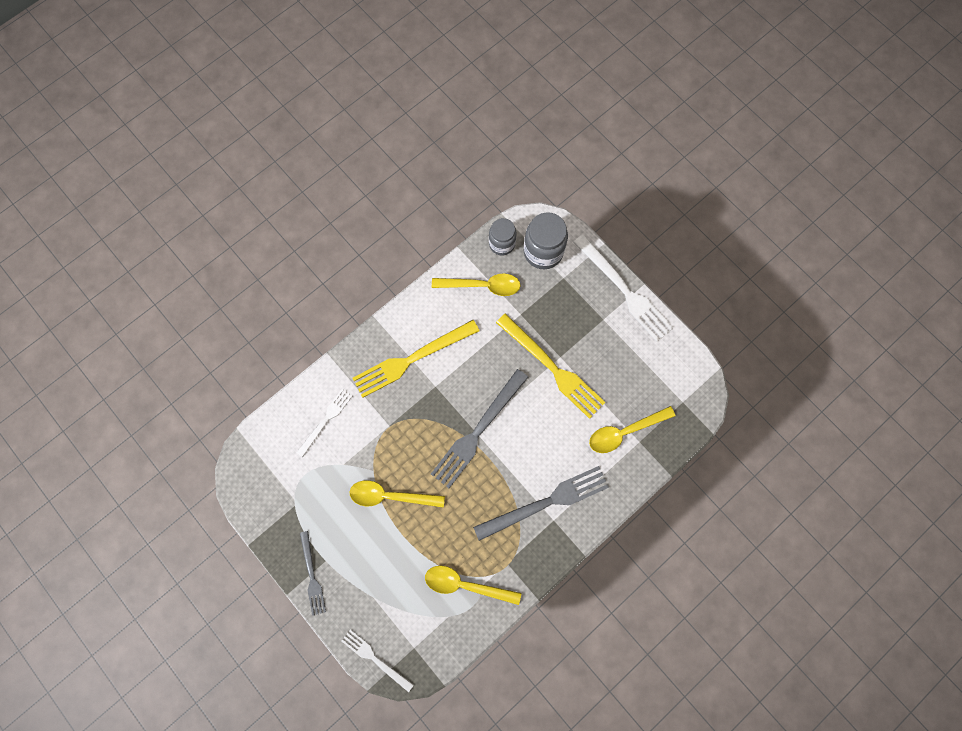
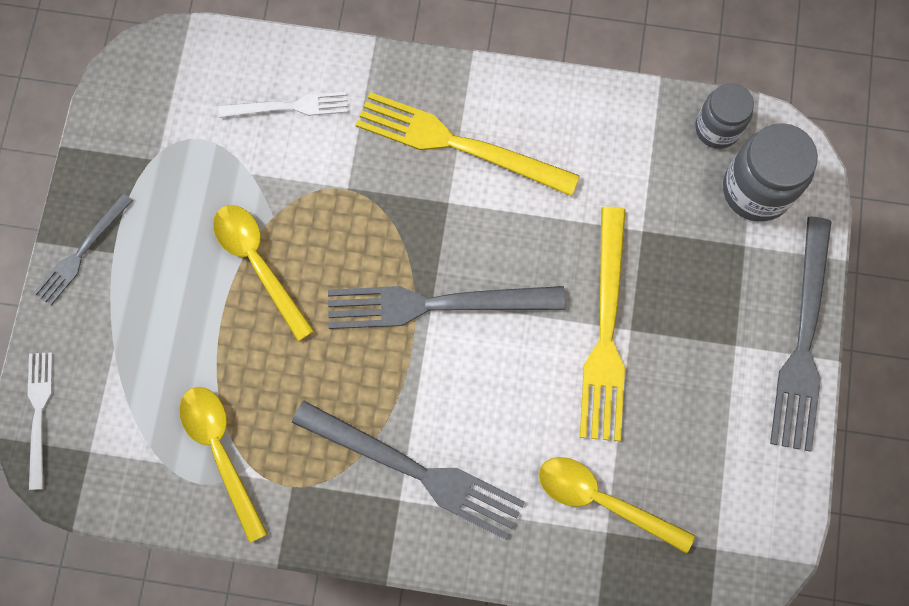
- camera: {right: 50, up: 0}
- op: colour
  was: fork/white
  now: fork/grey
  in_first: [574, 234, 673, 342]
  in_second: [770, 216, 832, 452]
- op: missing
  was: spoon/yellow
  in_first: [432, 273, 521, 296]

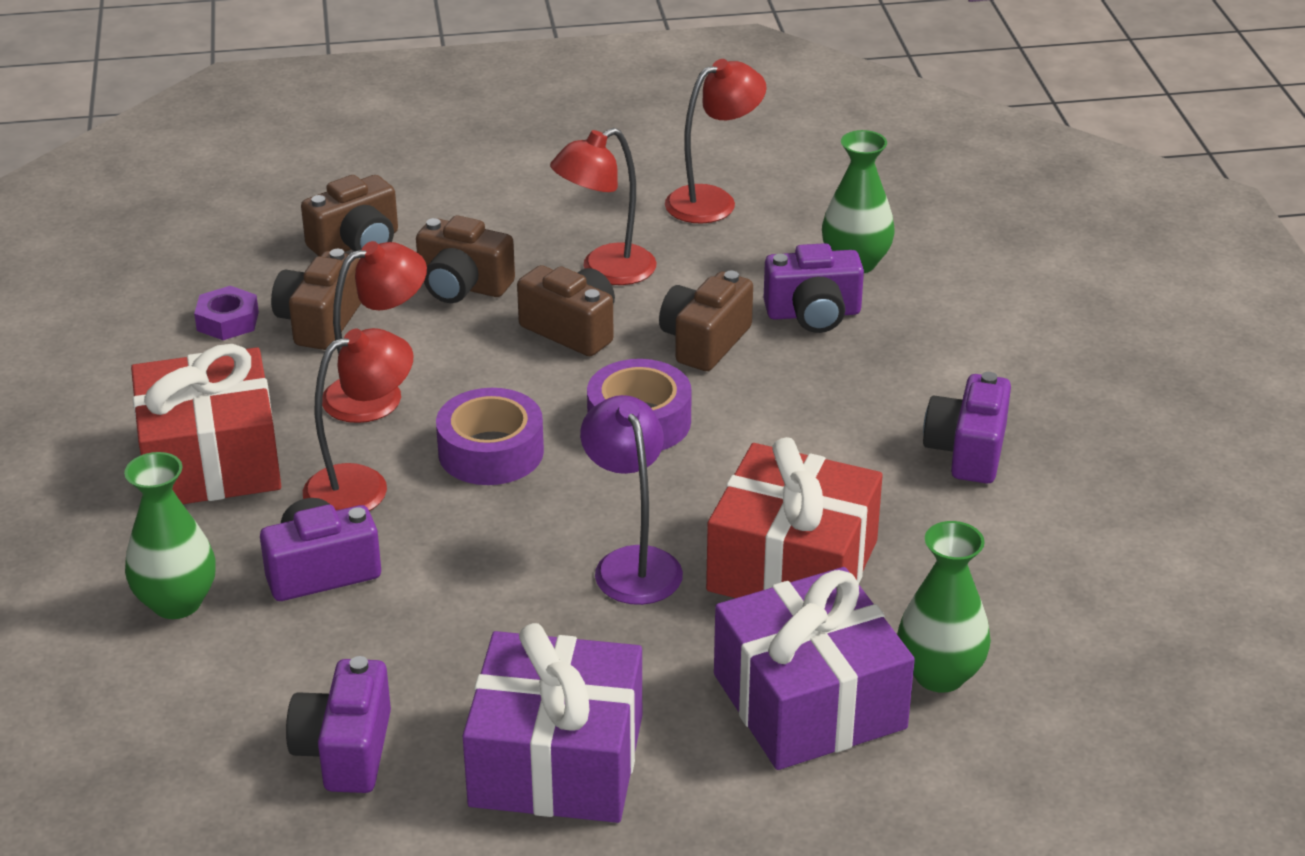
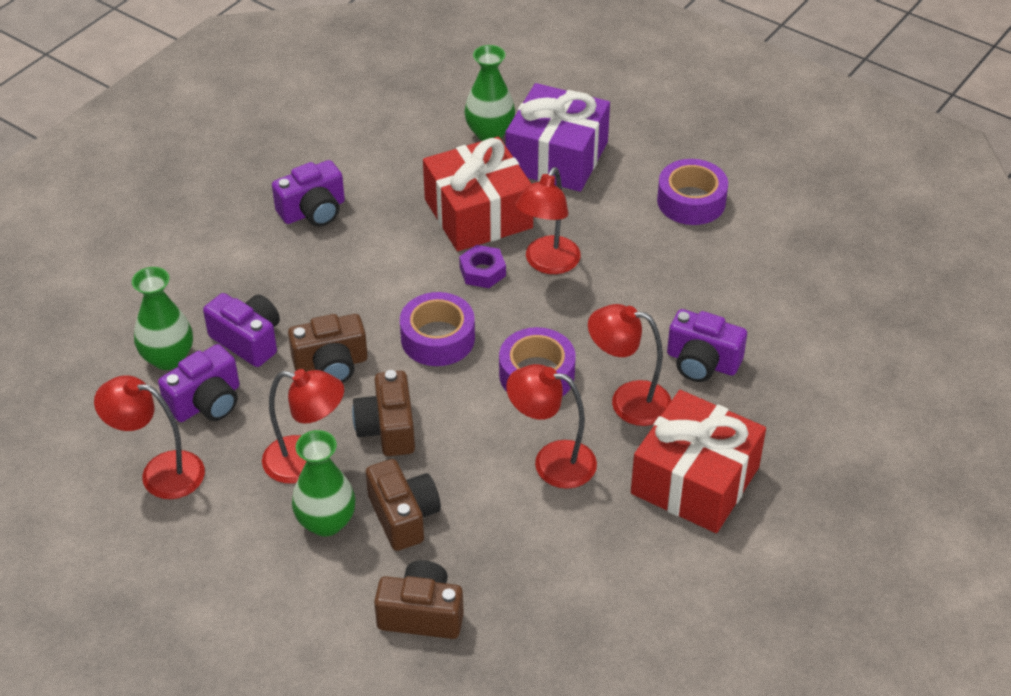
- camera: {right: -135, up: 10}
- op: missing
  was: camera/brown
  in_first: [271, 249, 361, 350]
- op: relocated
  was: nut/purple
  in_first: [194, 286, 259, 340]
  in_second: [459, 245, 506, 288]
- op: colour
  was: lamp/purple
  now: lamp/red
  in_first: [580, 395, 683, 605]
  in_second: [515, 167, 581, 274]
- op: relocated
  was: vase/green
  in_first: [124, 452, 216, 619]
  in_second: [292, 430, 356, 536]
- op: exchanged
  was: gift/purple
  now: tape/purple
  in_first: [463, 623, 642, 823]
  in_second: [657, 159, 728, 225]
- op: relocated
  was: camera/purple
  in_first: [286, 656, 391, 793]
  in_second: [158, 344, 239, 422]

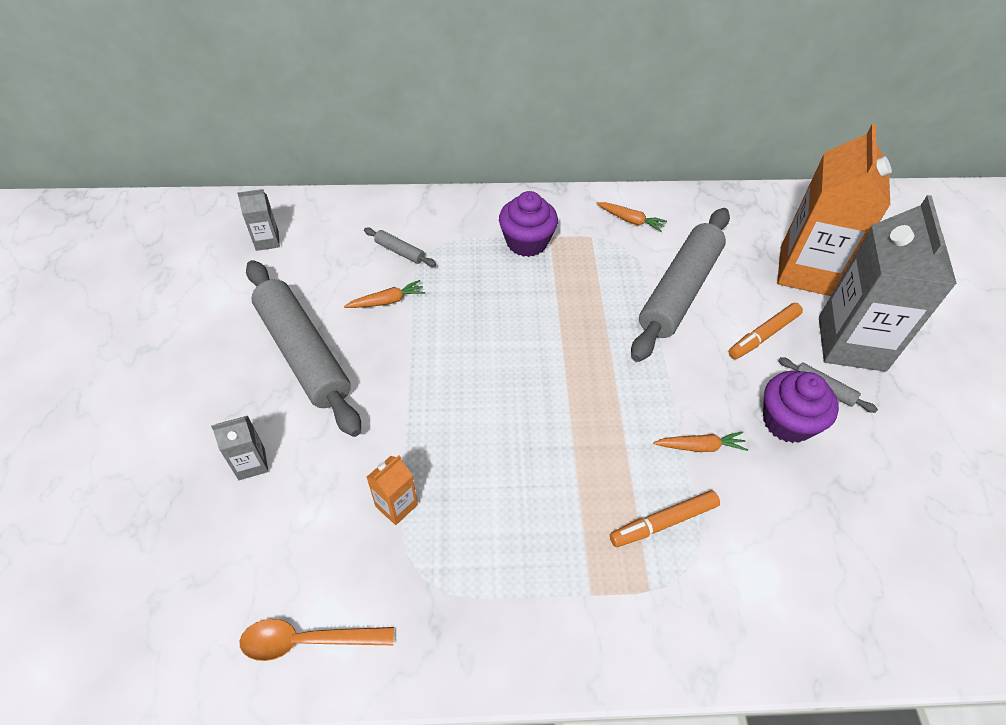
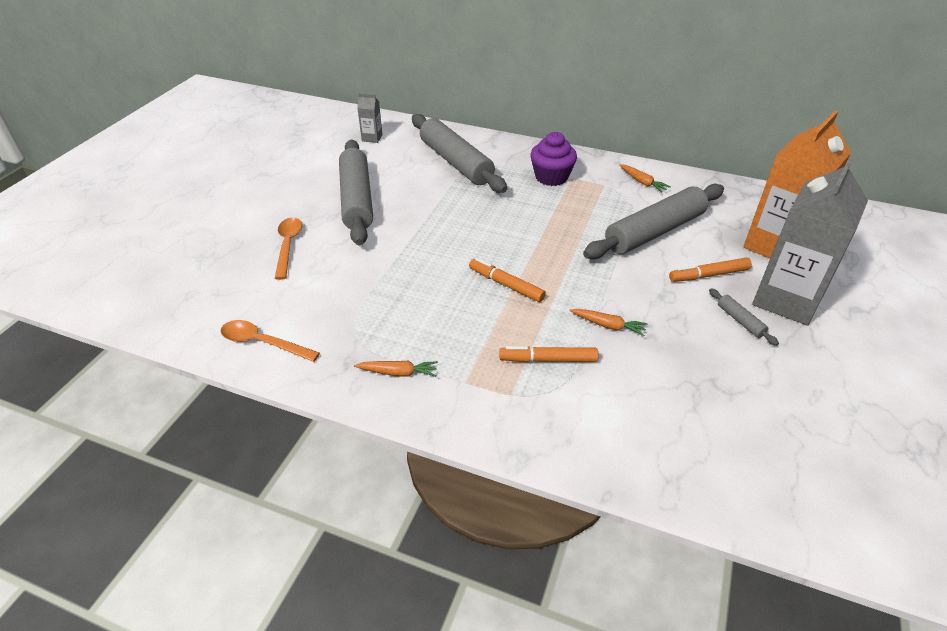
- camera: {right: 25, up: -10}
- op: size
  was: rolling pin/grey
  in_first: [364, 228, 436, 267]
  in_second: [412, 114, 507, 193]
  ratio: 2.49
- op: relocated
  was: carrot/orange
  in_first: [344, 280, 425, 308]
  in_second: [354, 361, 438, 377]
- op: missing
  was: cupcake/purple
  in_first: [763, 371, 839, 443]
- op: exchanged
  was: carton/grey
  now: spoon/orange
  in_first: [211, 416, 268, 480]
  in_second: [275, 218, 302, 280]
- op: missing
  was: carton/orange
  in_first: [367, 455, 418, 525]
- op: appeared
  now: marker/orange
  in_second: [469, 258, 546, 302]

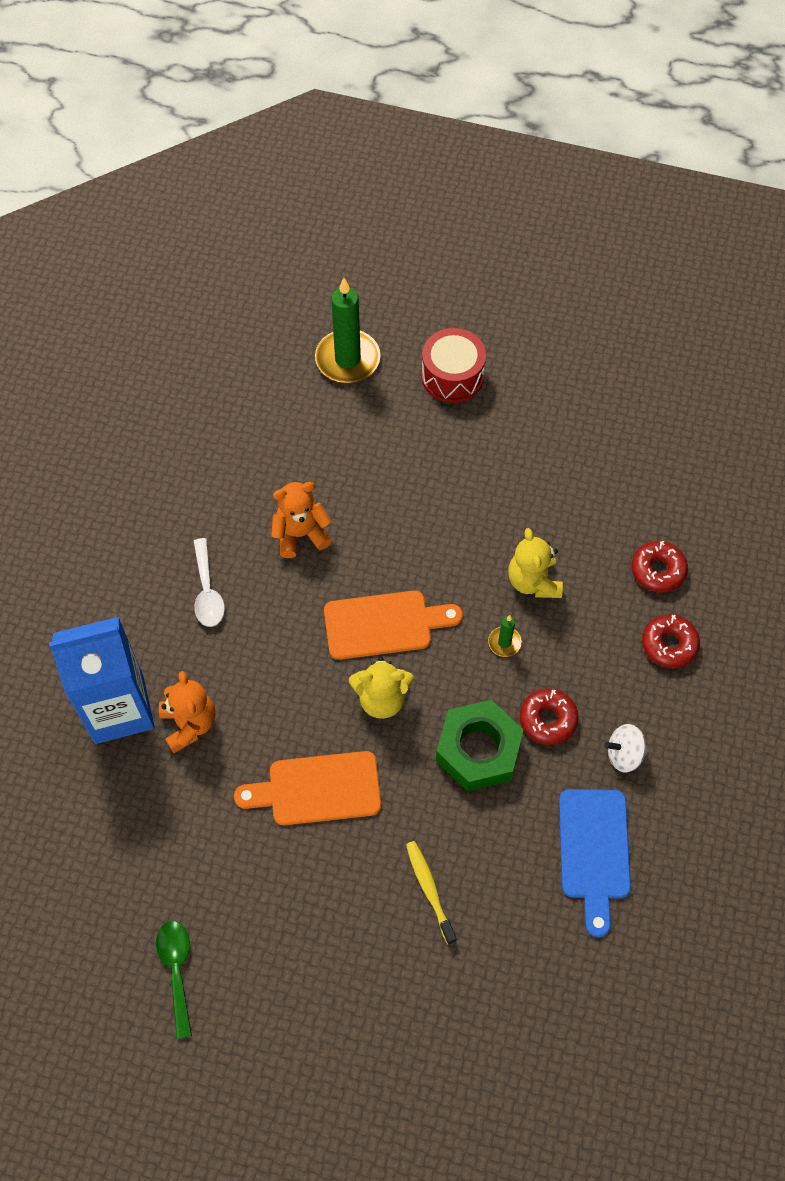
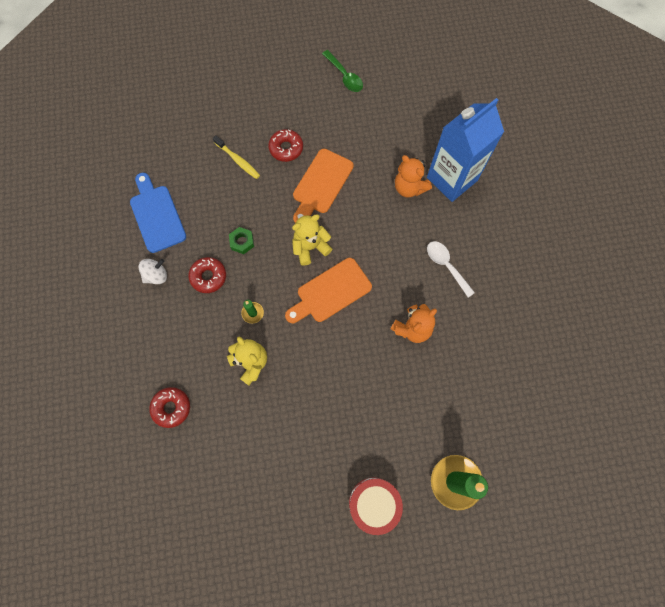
- camera: {right: 155, up: 10}
- op: relocated
  was: donut/red
  in_first: [642, 614, 700, 668]
  in_second: [268, 129, 303, 162]
- op: size
  was: nut/green
  in_first: [436, 700, 524, 792]
  in_second: [229, 227, 254, 254]
  ratio: 0.48
- op: spun
  was: cutting board/orange
  in_first: [234, 751, 381, 825]
  in_second: [293, 149, 354, 223]
  clockwise: 150

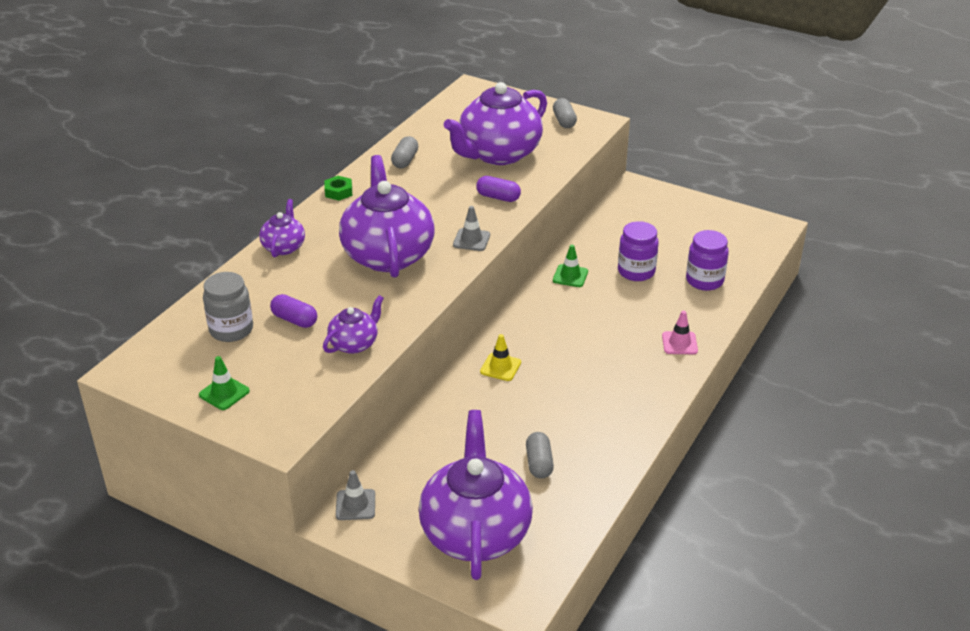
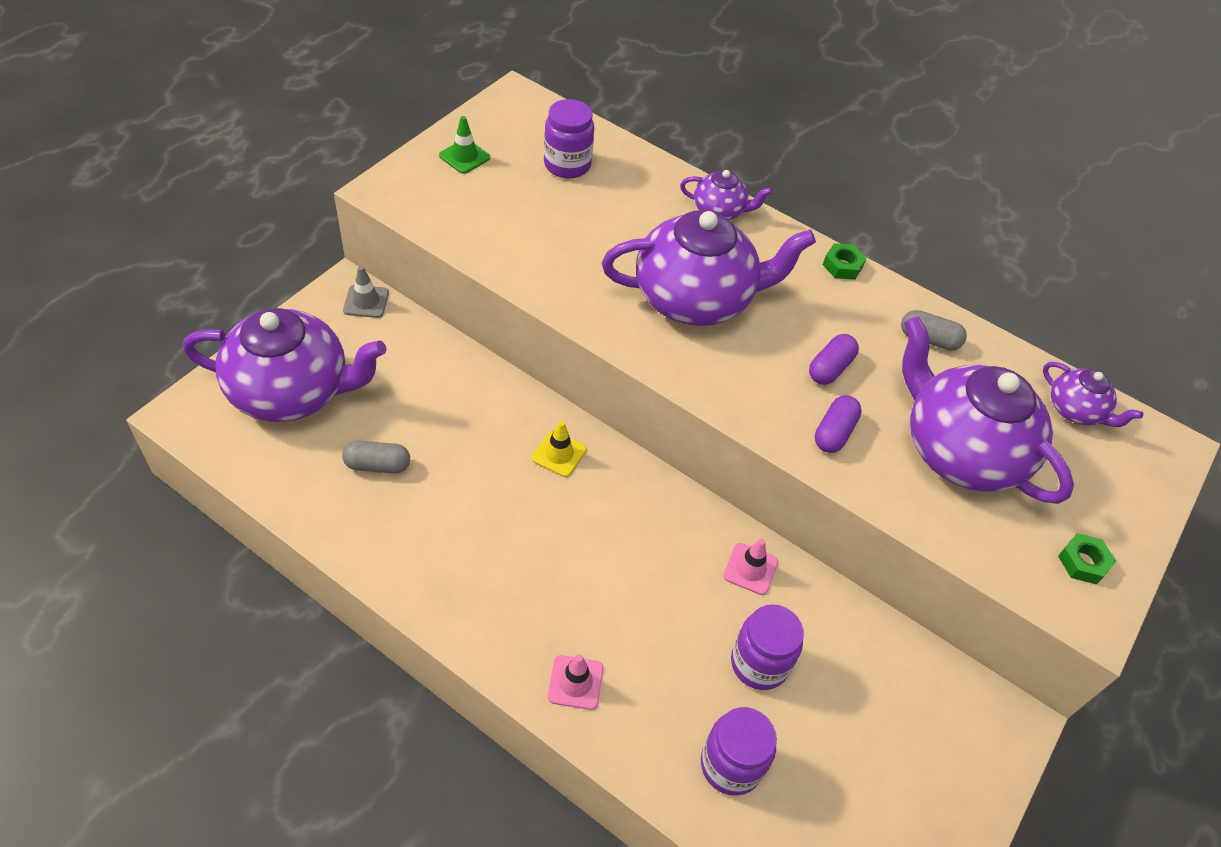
- camera: {right: 90, up: 15}
- op: exchanged
  was: capsule/grey
  now: nut/green
  in_first: [553, 98, 577, 128]
  in_second: [1058, 533, 1116, 584]
- op: missing
  was: traffic cone/grey
  in_first: [453, 206, 490, 251]
- op: colour
  was: traffic cone/green
  now: traffic cone/pink
  in_first: [553, 245, 588, 287]
  in_second: [723, 539, 778, 595]
- op: colour
  was: jar/grey
  now: jar/purple
  in_first: [203, 272, 253, 342]
  in_second: [544, 99, 594, 179]
- op: relocated
  was: capsule/purple
  in_first: [270, 294, 317, 328]
  in_second: [809, 334, 859, 385]
- op: relocated
  was: teapot/purple
  in_first: [323, 295, 384, 354]
  in_second: [1043, 362, 1143, 427]

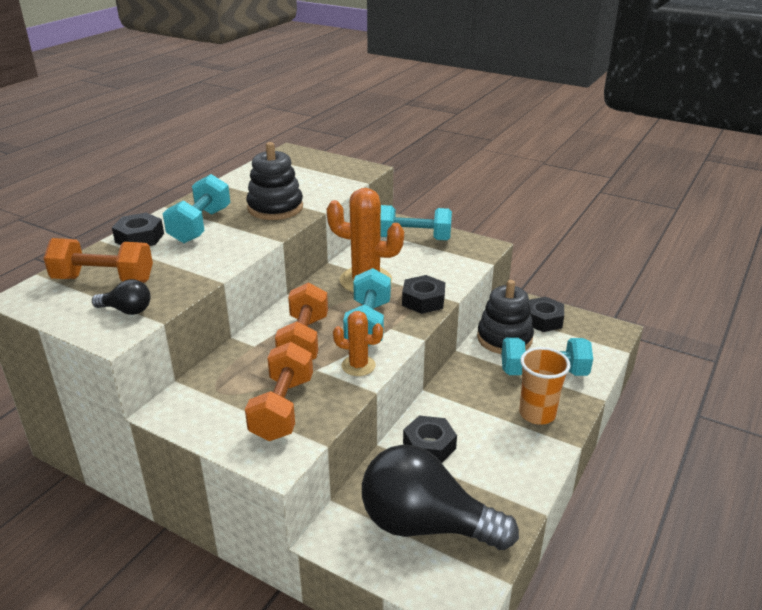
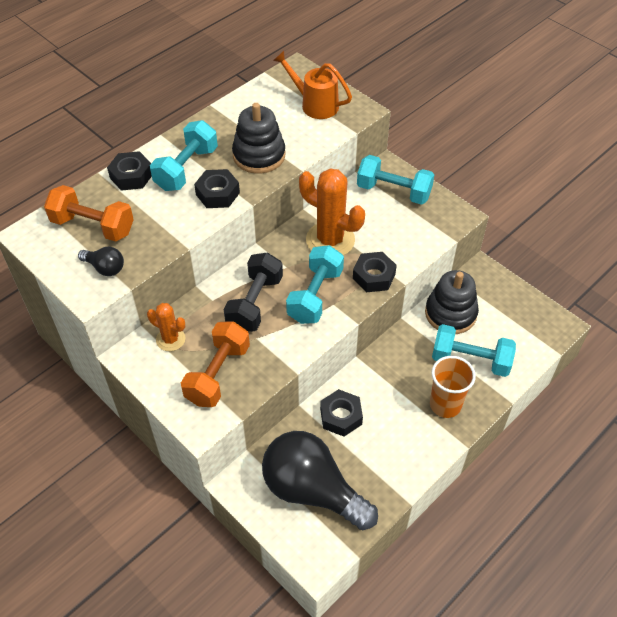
- camera: {right: 15, up: 20}
- op: colour
  was: dumbbell/orange
  now: dumbbell/black
  in_first: [275, 283, 328, 360]
  in_second: [224, 252, 283, 332]
- op: relocated
  was: nut/black
  in_first: [528, 297, 564, 332]
  in_second: [194, 169, 240, 208]
- op: relocated
  was: cactus/orange
  in_first: [333, 311, 383, 376]
  in_second: [147, 303, 185, 351]
- op: appeared
  now: watering can/orange
  in_second: [273, 51, 352, 119]

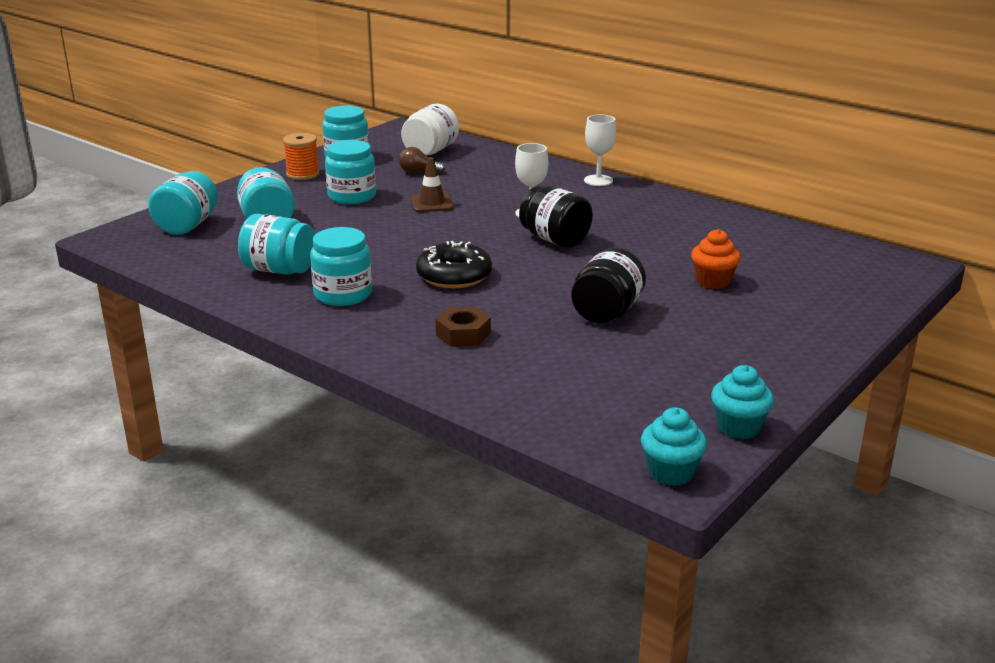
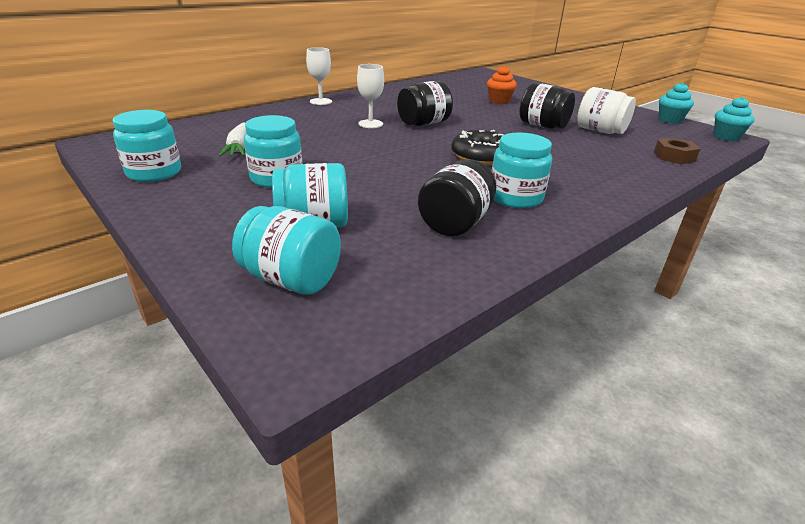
- camera: {right: -80, up: 5}
- op: relocated
  was: jar/white
  in_first: [401, 103, 459, 155]
  in_second: [577, 87, 636, 134]
- op: missing
  was: spool/orange
  in_first: [283, 133, 319, 180]
- op: exchanged
  was: light bulb/brown
  now: carrot/white
  in_first: [399, 147, 445, 173]
  in_second: [218, 123, 246, 156]
- op: missing
  was: traffic cone/brown
  in_first: [411, 157, 453, 212]
- op: colour
  was: jar/turquoise
  now: jar/black
  in_first: [238, 214, 315, 275]
  in_second: [418, 159, 496, 236]
- op: relocated
  was: nut/brown
  in_first: [436, 307, 491, 347]
  in_second: [654, 138, 700, 164]

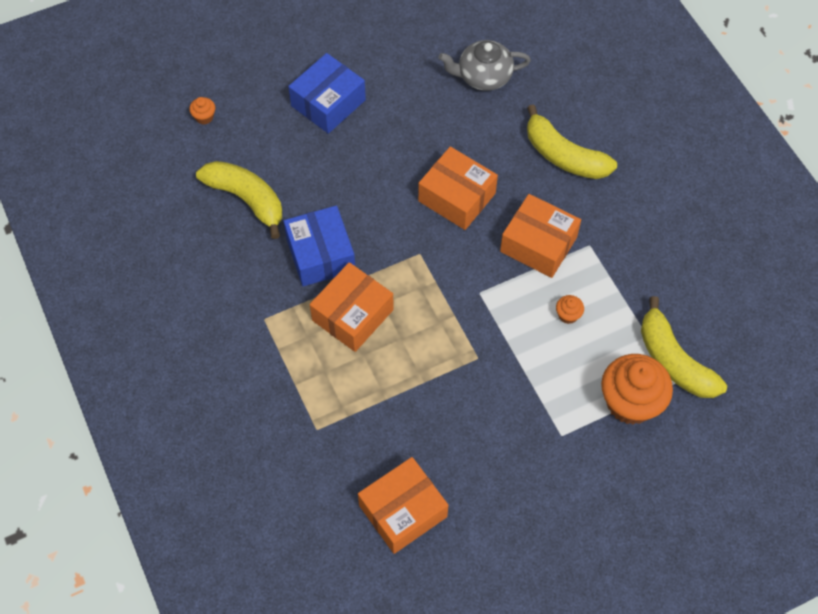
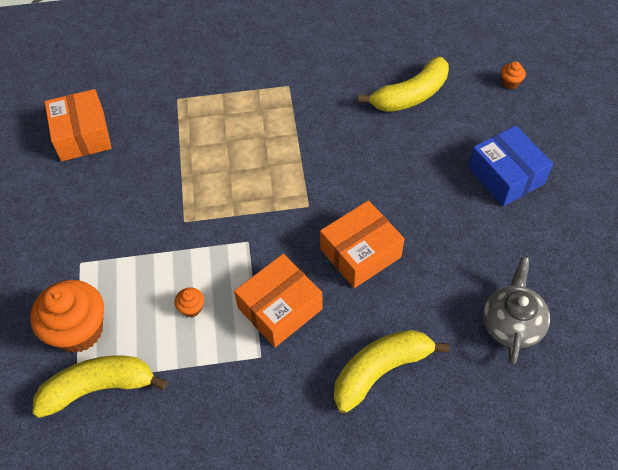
- camera: {right: 110, up: -5}
- op: missing
  was: box/blue
  in_first: [283, 206, 355, 286]
- op: missing
  was: box/orange
  in_first: [310, 262, 394, 352]

